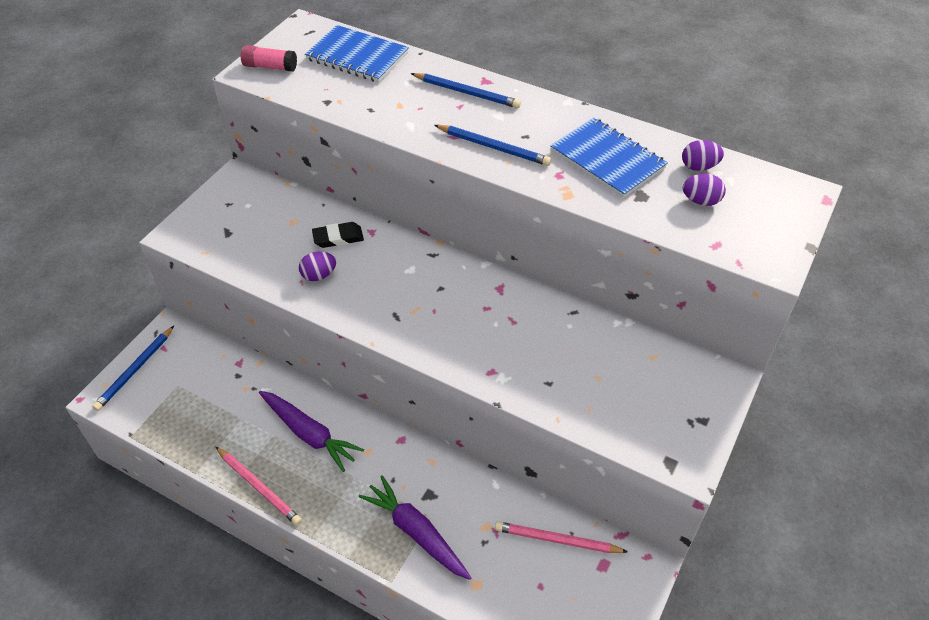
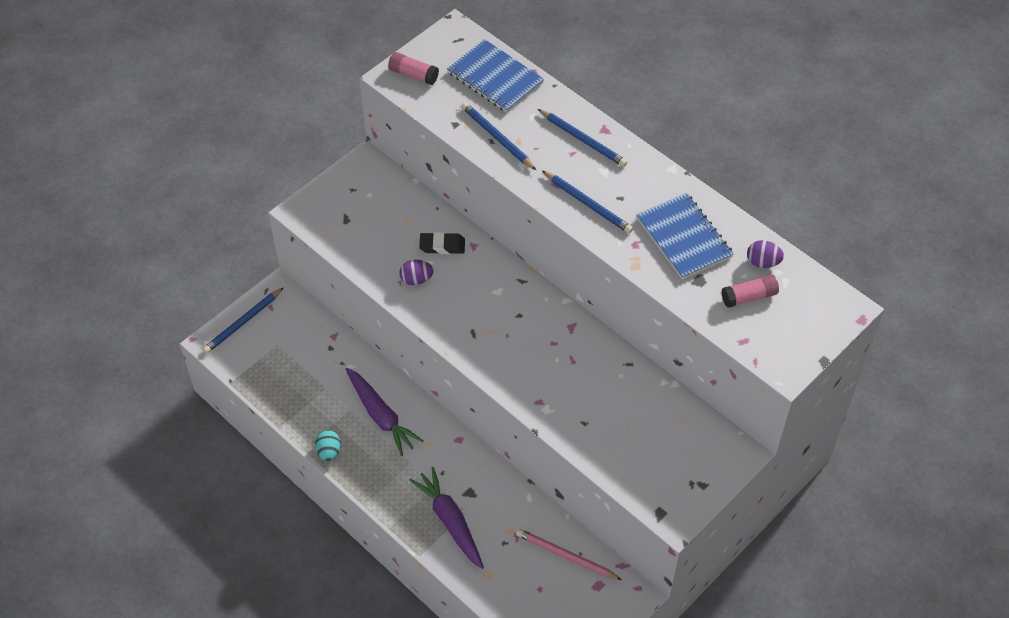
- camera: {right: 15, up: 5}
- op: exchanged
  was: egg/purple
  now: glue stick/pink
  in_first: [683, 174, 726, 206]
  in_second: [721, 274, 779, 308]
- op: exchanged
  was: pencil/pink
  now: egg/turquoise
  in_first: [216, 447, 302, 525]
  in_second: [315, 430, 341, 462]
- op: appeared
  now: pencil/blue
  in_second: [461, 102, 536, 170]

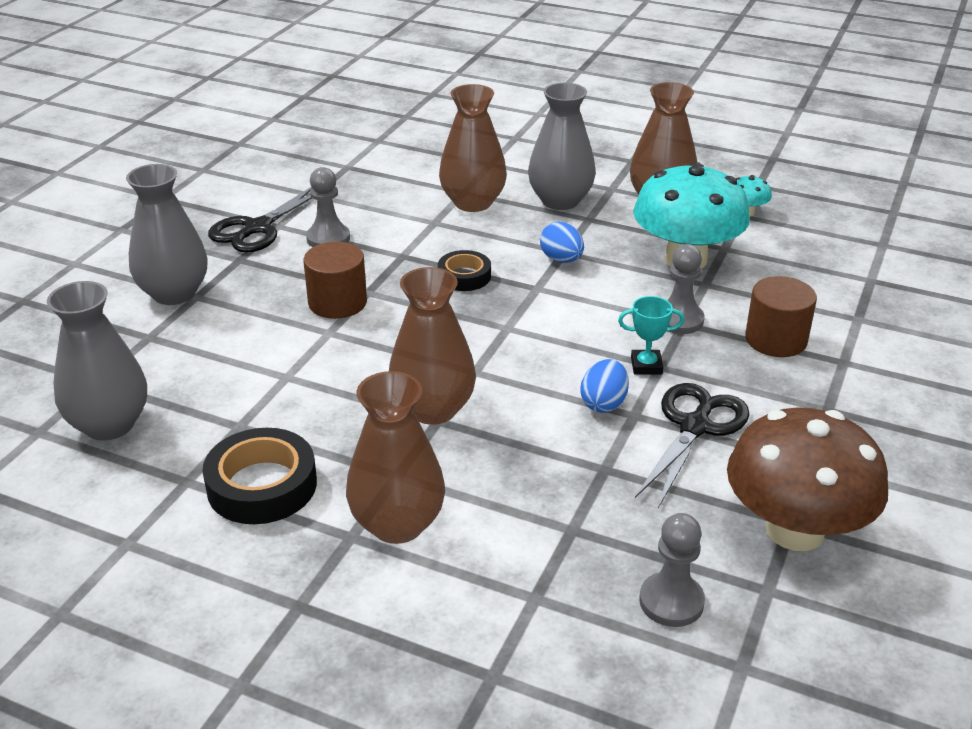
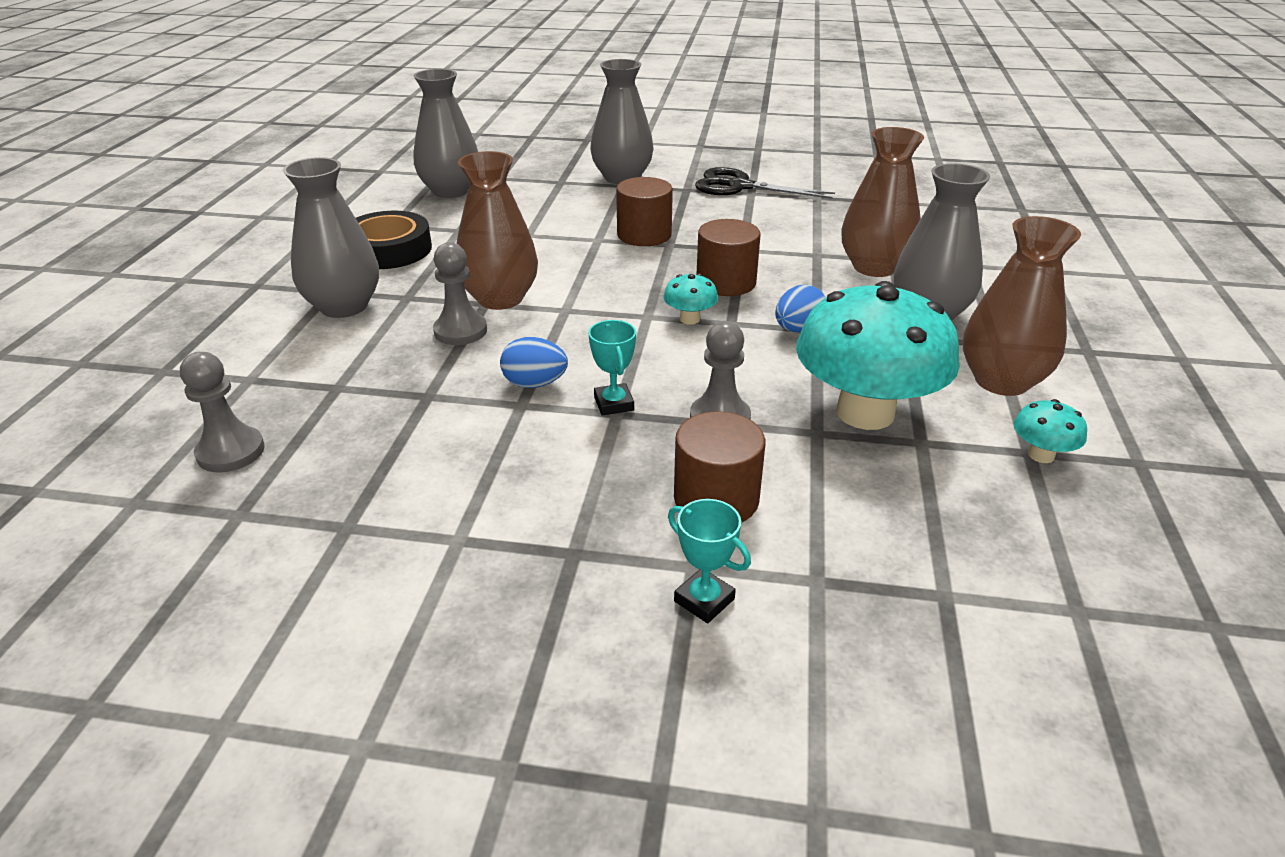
- camera: {right: 75, up: 0}
- op: relocated
  was: pawn/grey
  in_first: [306, 167, 350, 247]
  in_second: [433, 242, 487, 345]
- op: exchanged
  was: tape/black
  now: cylinder/brown
  in_first: [438, 250, 491, 291]
  in_second: [697, 219, 760, 296]
- op: colour
  was: vase/brown
  now: vase/grey
  in_first: [346, 371, 445, 544]
  in_second: [283, 157, 379, 318]
- op: missing
  was: scissors/black
  in_first: [635, 383, 749, 508]
- op: missing
  was: mushroom/brown
  in_first: [727, 407, 888, 551]
- op: appeared
  now: mushroom/turquoise
  in_second: [663, 273, 718, 325]
- op: appeared
  now: trophy/turquoise
  in_second: [668, 499, 751, 623]

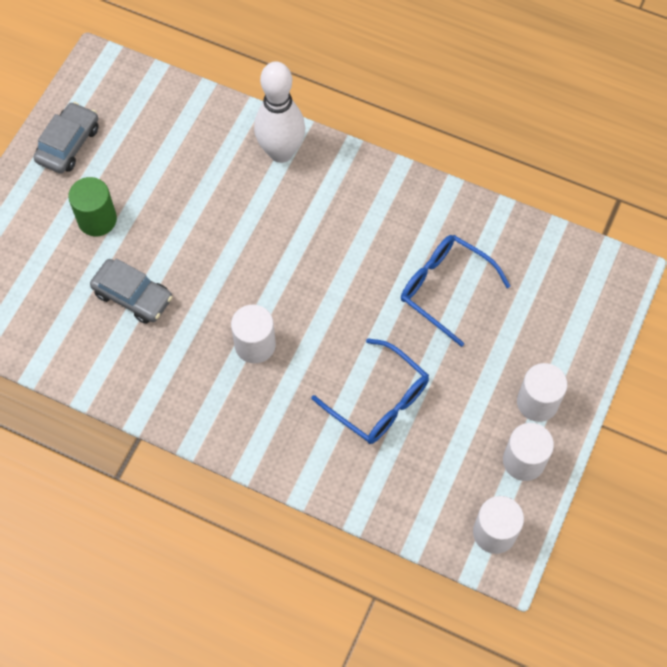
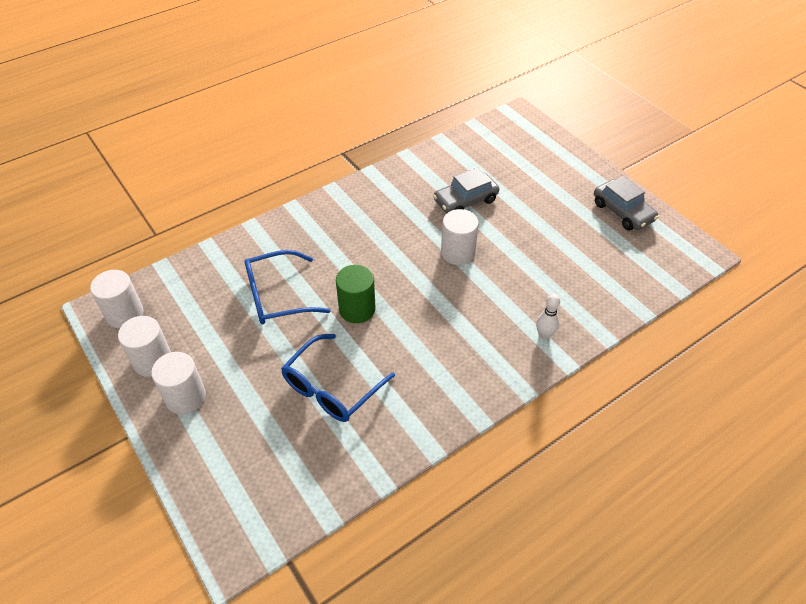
- camera: {right: 120, up: -15}
- op: size
  was: bowling pin/white
  in_first: [254, 61, 305, 163]
  in_second: [536, 294, 560, 340]
  ratio: 0.44
- op: relocated
  was: cylinder/green
  in_first: [68, 177, 117, 236]
  in_second: [336, 265, 376, 323]
- op: spun
  was: glasses/blue
  in_first: [401, 235, 510, 347]
  in_second: [281, 334, 395, 422]
  clockwise: 150
- op: relocated
  was: cylinder/white
  in_first: [231, 305, 276, 363]
  in_second: [441, 209, 479, 265]

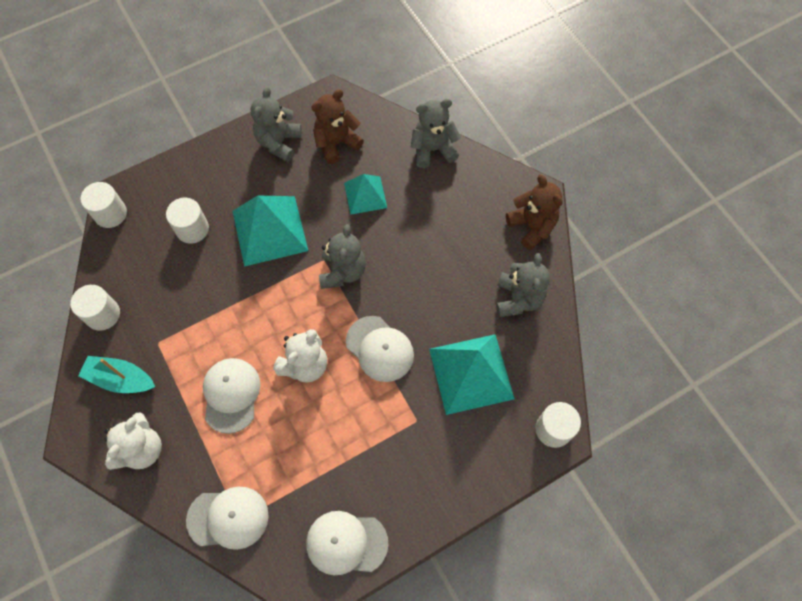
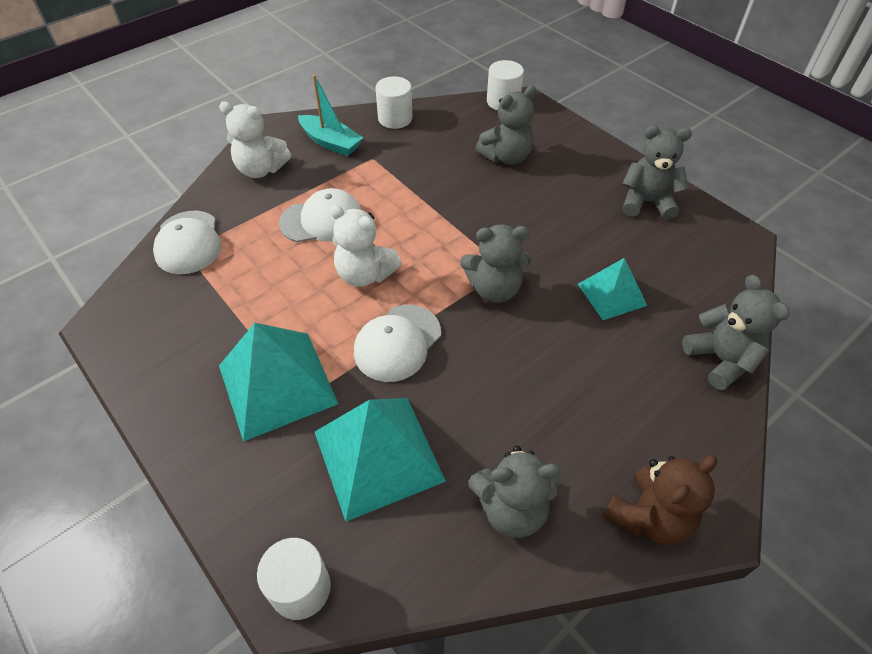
- camera: {right: 80, up: -15}
- op: missing
  was: teddy bear/brown
  in_first: [311, 89, 364, 164]
- op: relocated
  was: pyramid/turquoise
  in_first: [233, 196, 308, 267]
  in_second: [219, 323, 338, 442]
- op: exchanged
  was: cylinder/white
  now: teddy bear/grey
  in_first: [166, 198, 209, 244]
  in_second: [475, 86, 536, 165]
- op: spun
  was: boat/turquoise
  in_first: [78, 356, 155, 393]
  in_second: [298, 75, 363, 156]
  clockwise: 120
- op: missing
  was: cap/white
  in_first: [306, 511, 389, 575]

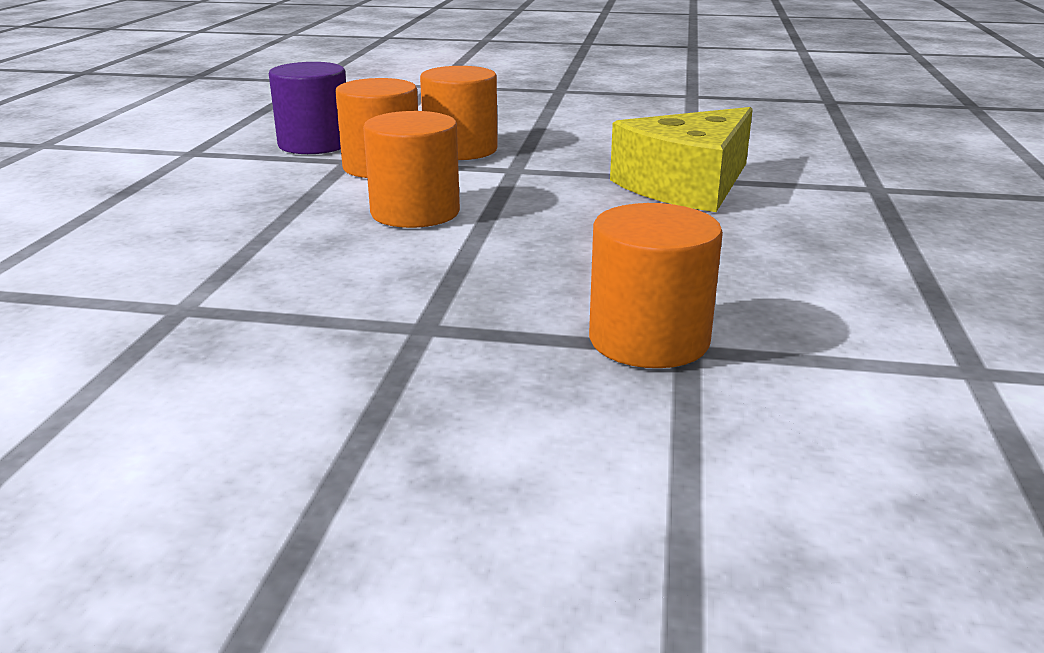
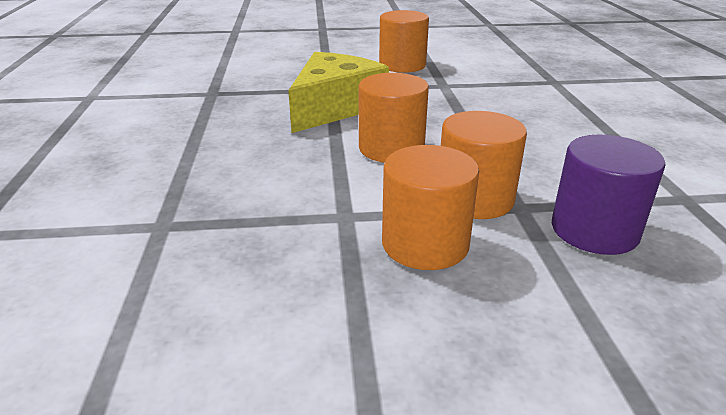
- camera: {right: 165, up: 5}
- op: relocated
  was: cheese/yellow
  in_first: [610, 107, 753, 212]
  in_second: [288, 52, 389, 133]
- op: relocated
  was: cylinder/orange
  in_first: [589, 203, 723, 368]
  in_second: [379, 10, 429, 73]

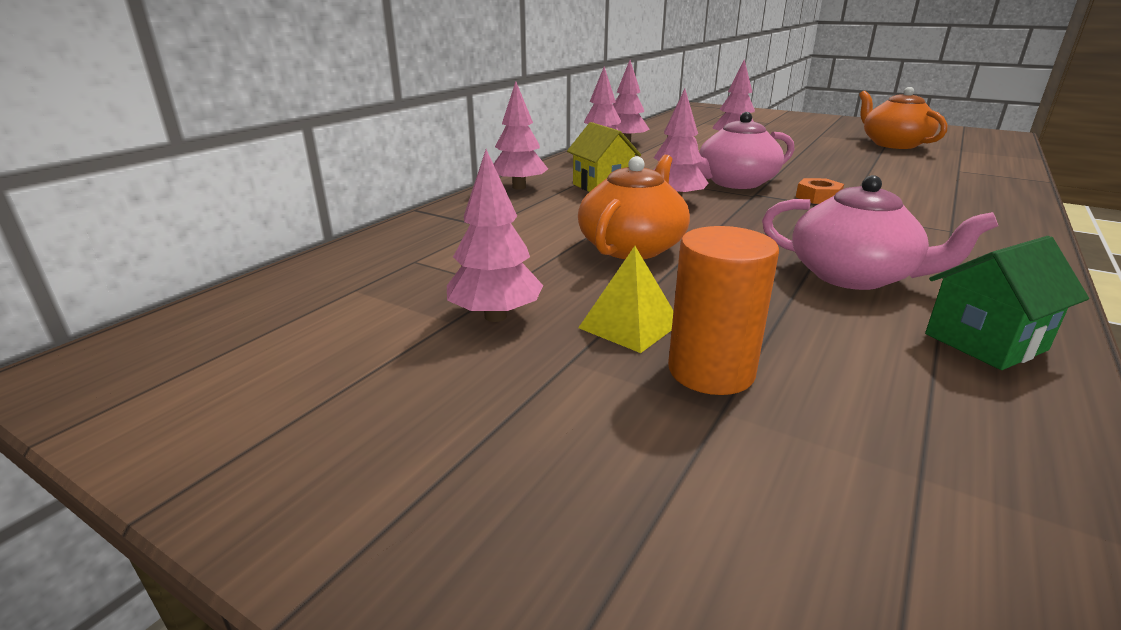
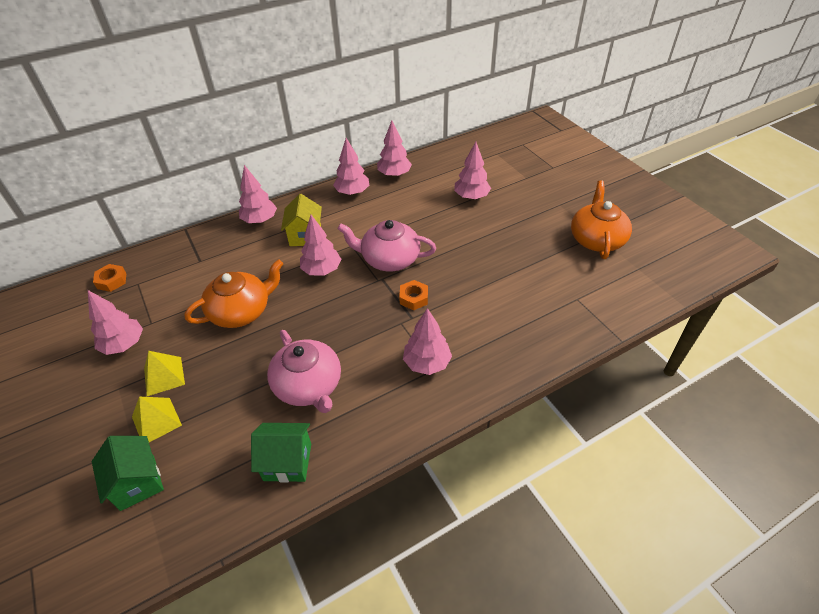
- camera: {right: 30, up: 20}
- op: exchanged
  was: cylinder/orange
  now: pyramid/yellow
  in_first: [668, 226, 779, 395]
  in_second: [132, 397, 182, 442]
- op: appeared
  now: nut/orange
  in_second: [93, 264, 126, 292]
- op: appeared
  now: tree/pink
  in_second: [403, 308, 452, 375]
- op: appeared
  now: house/green
  in_second: [92, 436, 164, 511]

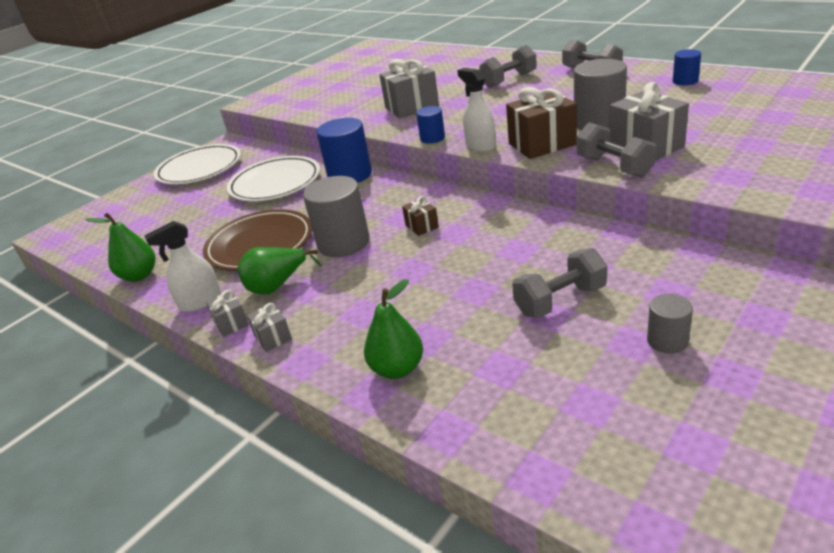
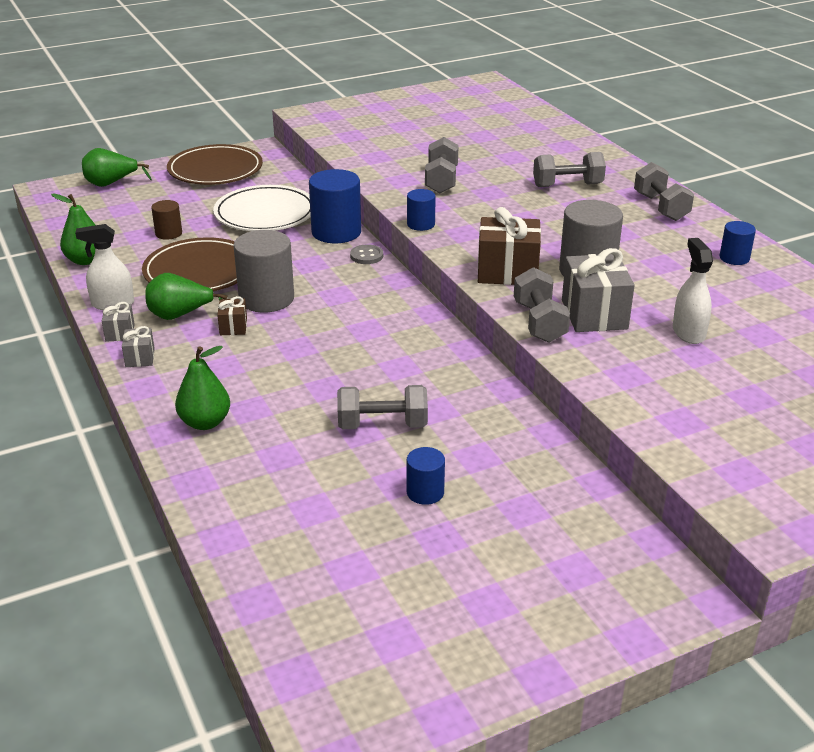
- camera: {right: 20, up: 0}
- op: exchanged
  was: gift/grey
  now: dumbbell/grey
  in_first: [379, 59, 439, 119]
  in_second: [425, 137, 459, 193]
- op: relocated
  was: spray bottle/white
  in_first: [457, 68, 496, 152]
  in_second: [673, 238, 713, 344]
- op: colour
  was: plate/white
  now: plate/brown
  in_first: [154, 144, 241, 185]
  in_second: [167, 144, 263, 185]
- op: relocated
  was: gift/brown
  in_first: [402, 196, 439, 236]
  in_second: [217, 296, 247, 335]
- op: colour
  was: cylinder/grey
  now: cylinder/blue
  in_first: [647, 294, 693, 354]
  in_second: [407, 447, 445, 505]
- op: appeared
  now: pear/green
  in_second: [82, 148, 152, 187]
- op: appeared
  now: cylinder/brown
  in_second: [151, 200, 182, 240]
- op: appeared
  now: button/grey
  in_second: [350, 244, 383, 264]

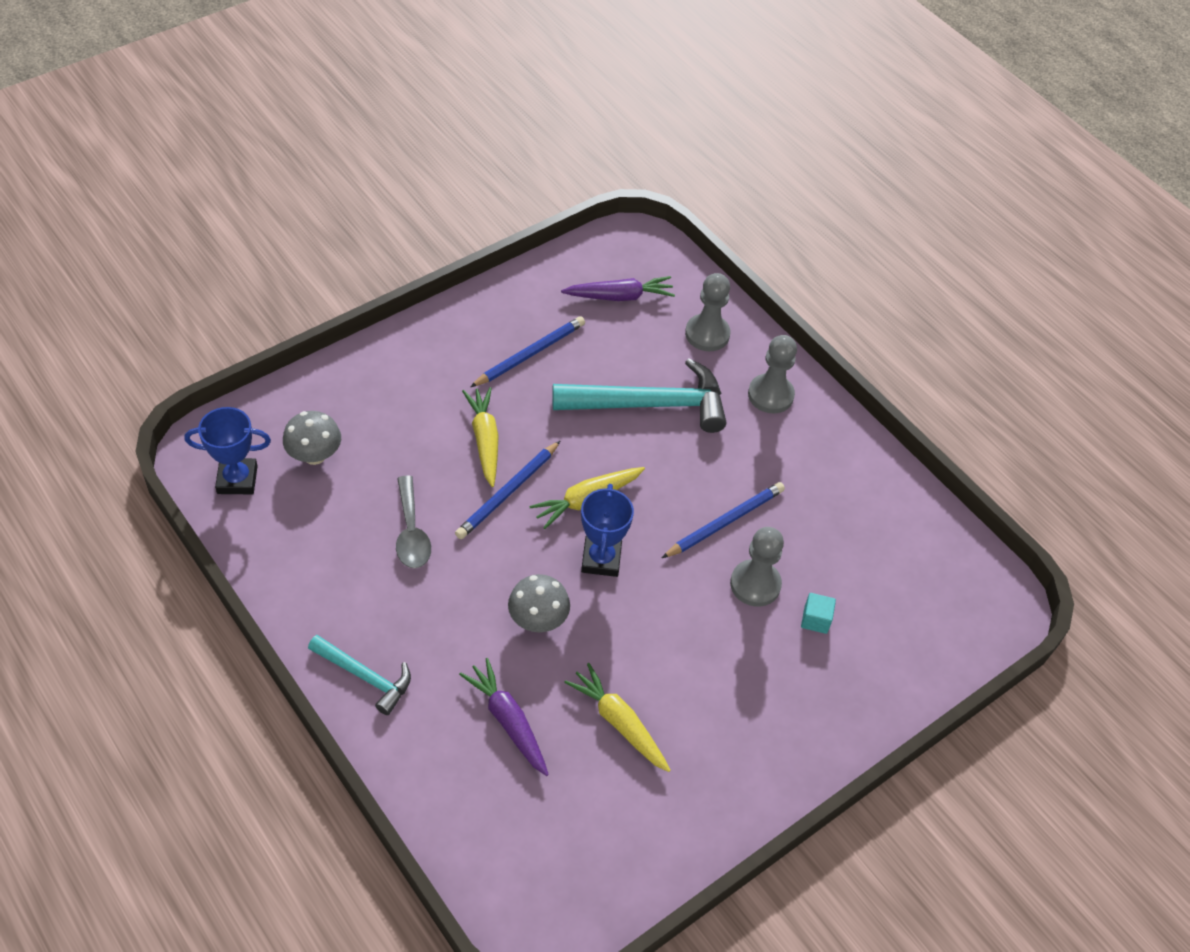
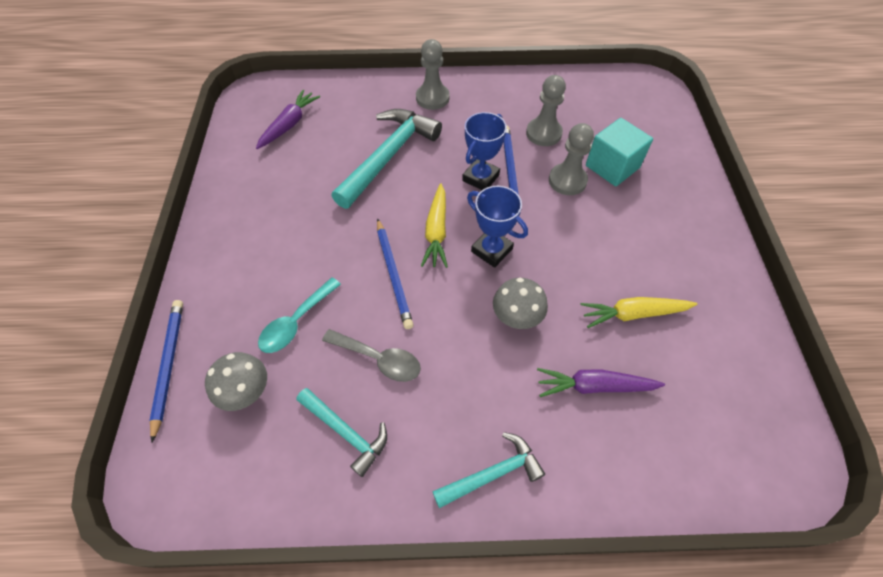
- camera: {right: -50, up: 5}
- op: relocated
  was: pawn/grey
  in_first: [685, 273, 730, 351]
  in_second: [526, 75, 566, 146]
- op: relocated
  was: pencil/blue
  in_first: [470, 316, 585, 387]
  in_second: [150, 300, 183, 442]
- op: missing
  was: carrot/yellow
  in_first: [462, 387, 499, 487]
- op: relocated
  was: trophy/blue
  in_first: [185, 407, 271, 494]
  in_second: [462, 112, 507, 190]
- op: size
  was: cube/turquoise
  in_first: [801, 593, 836, 634]
  in_second: [586, 118, 653, 186]
  ratio: 2.03
- op: appeared
  now: spoon/turquoise
  in_second: [258, 277, 341, 353]
- op: appeared
  now: hammer/turquoise
  in_second: [297, 388, 387, 477]

